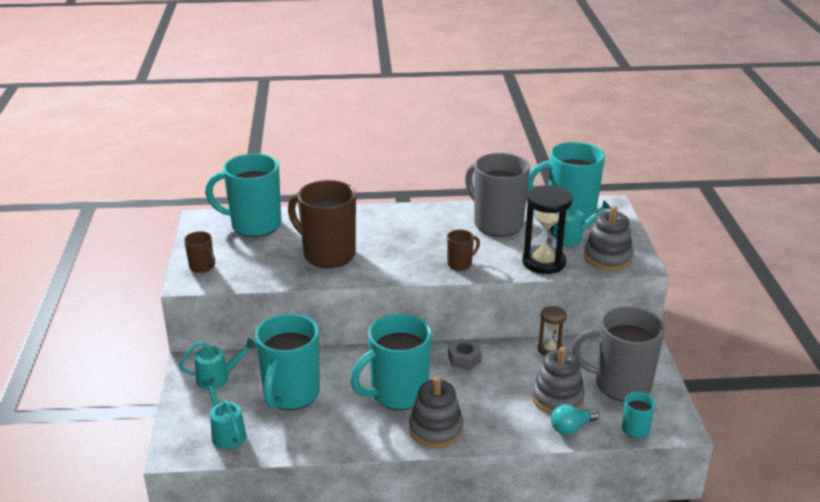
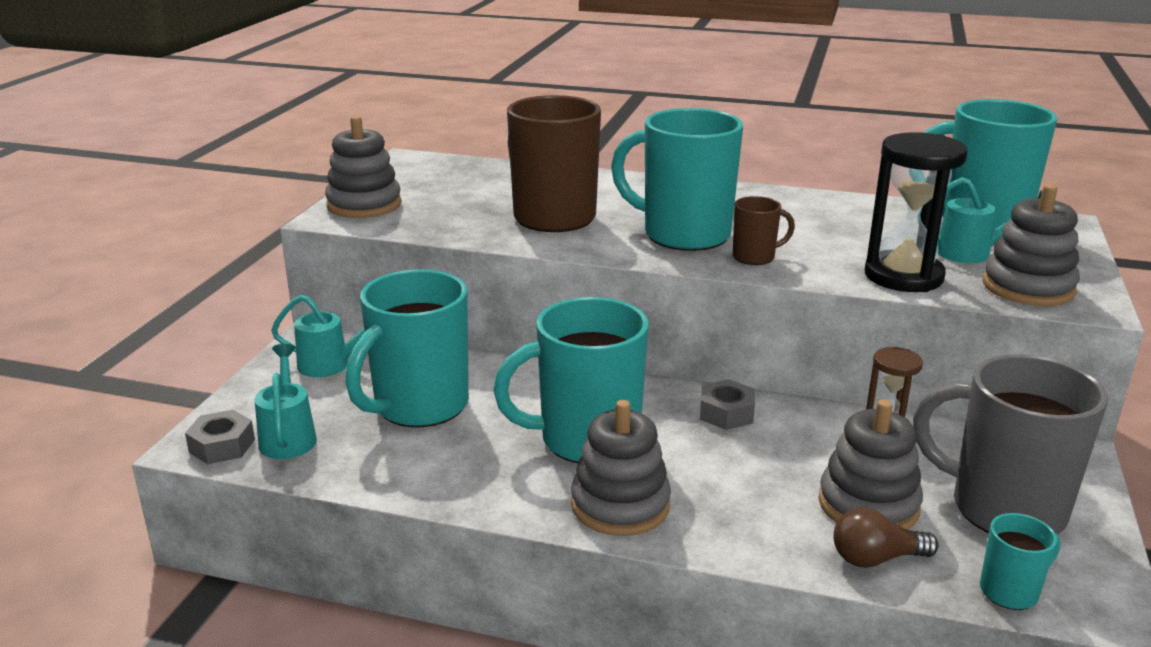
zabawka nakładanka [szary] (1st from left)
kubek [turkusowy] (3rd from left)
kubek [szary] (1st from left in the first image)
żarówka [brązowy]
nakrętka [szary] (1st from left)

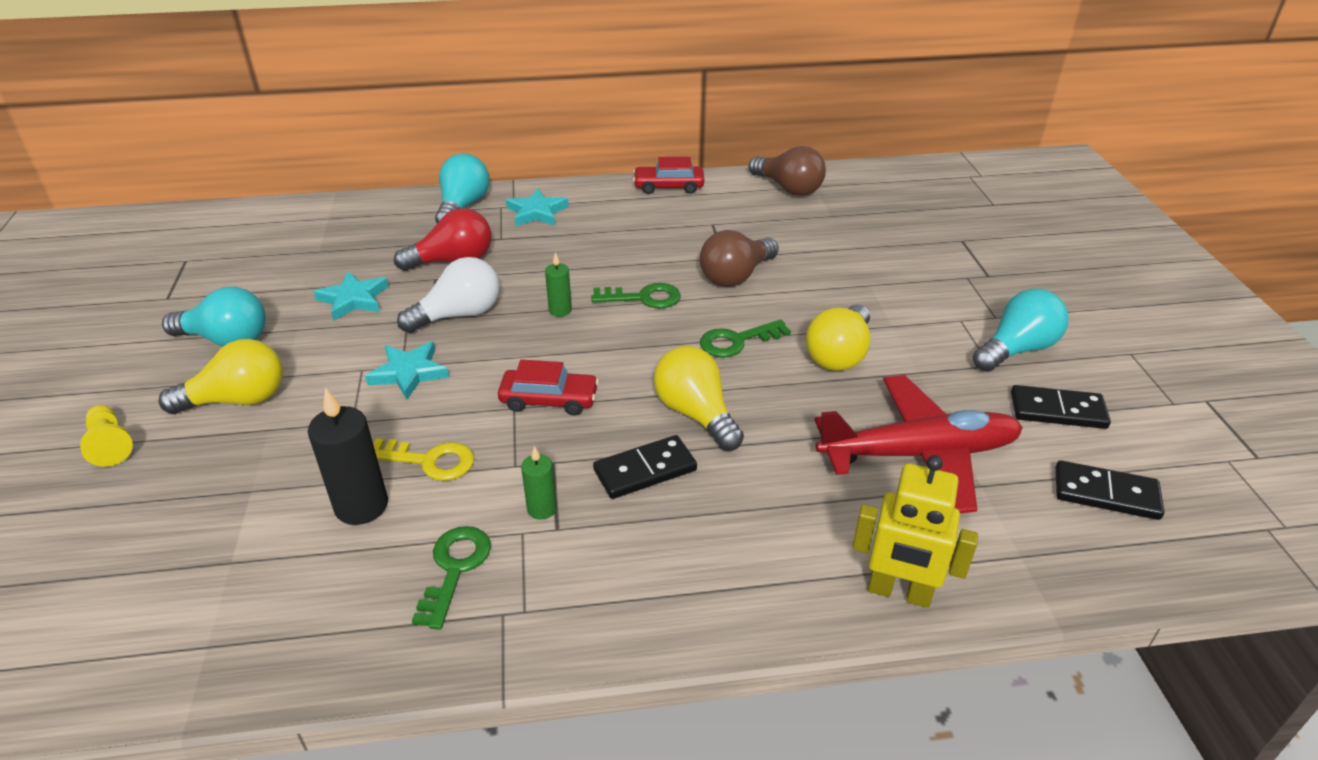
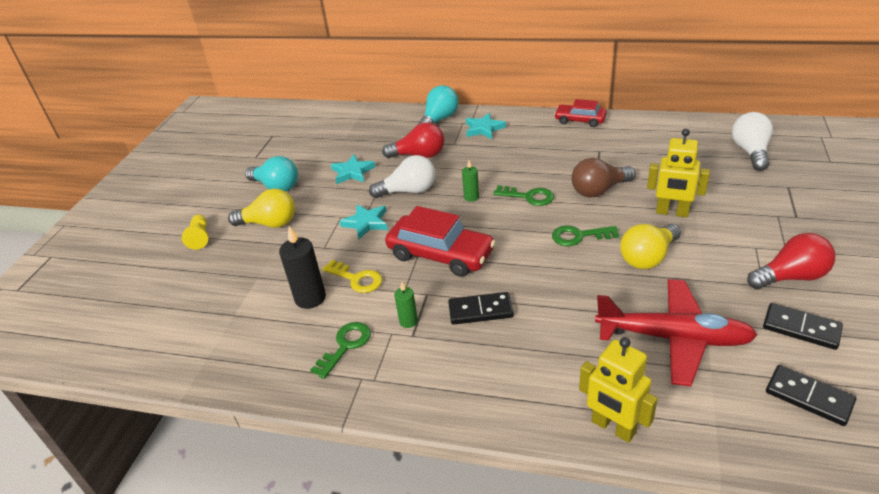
samochód [czerwony] (1st from left)
żarówka [żółty] (2nd from left in the first image)
żarówka [brązowy] (2nd from left in the first image)
żarówka [czerwony] (2nd from left)
robot [żółty] (2nd from left)
żarówka [biały] (2nd from left)

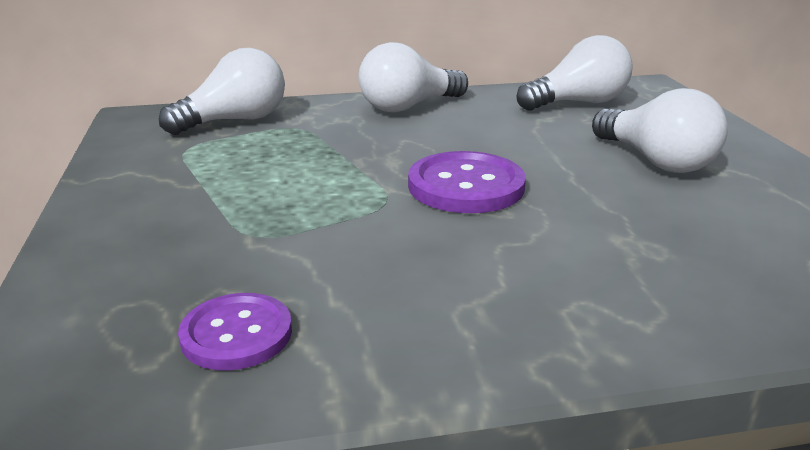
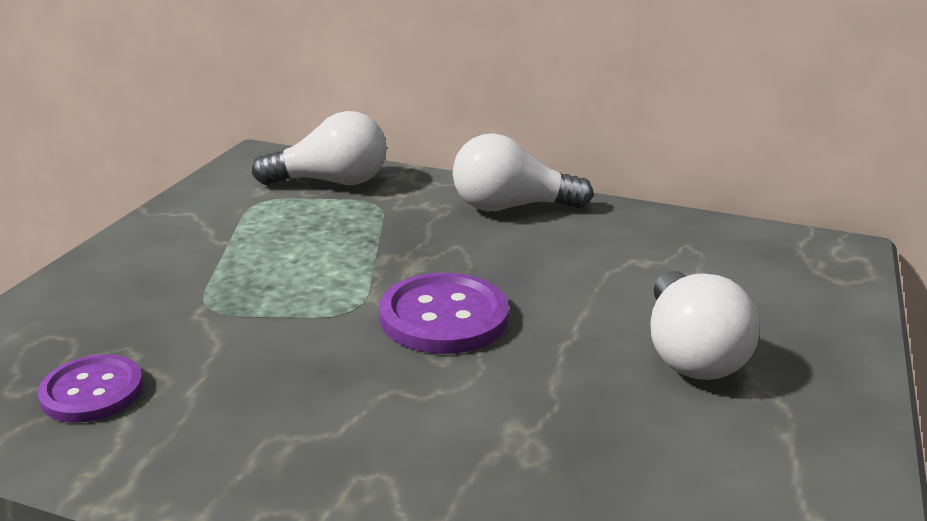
żarówka [biały] (3rd from left in the first image)

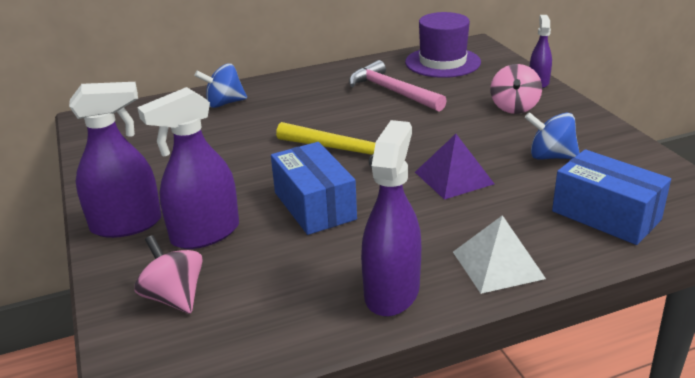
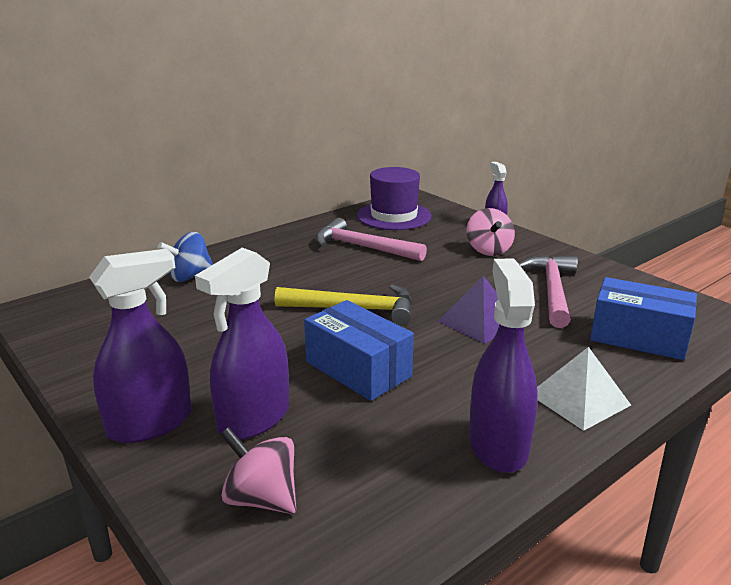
młotek [różowy] (2nd from left)

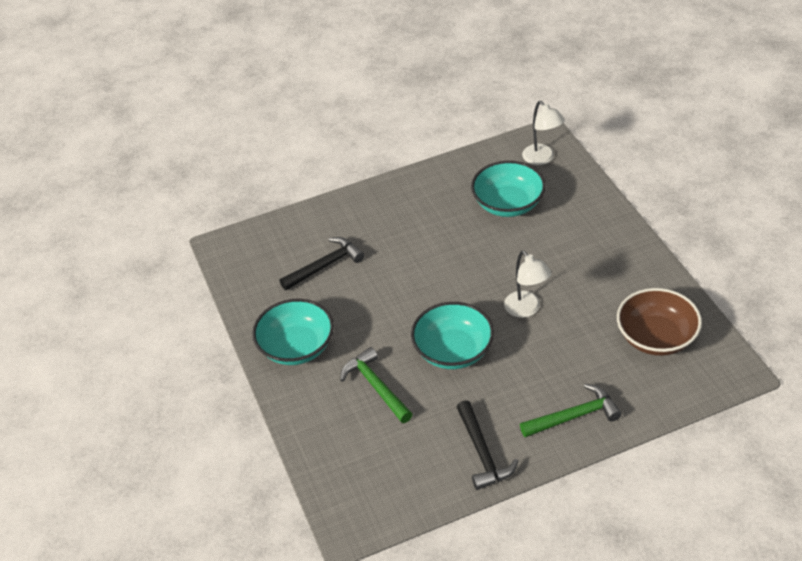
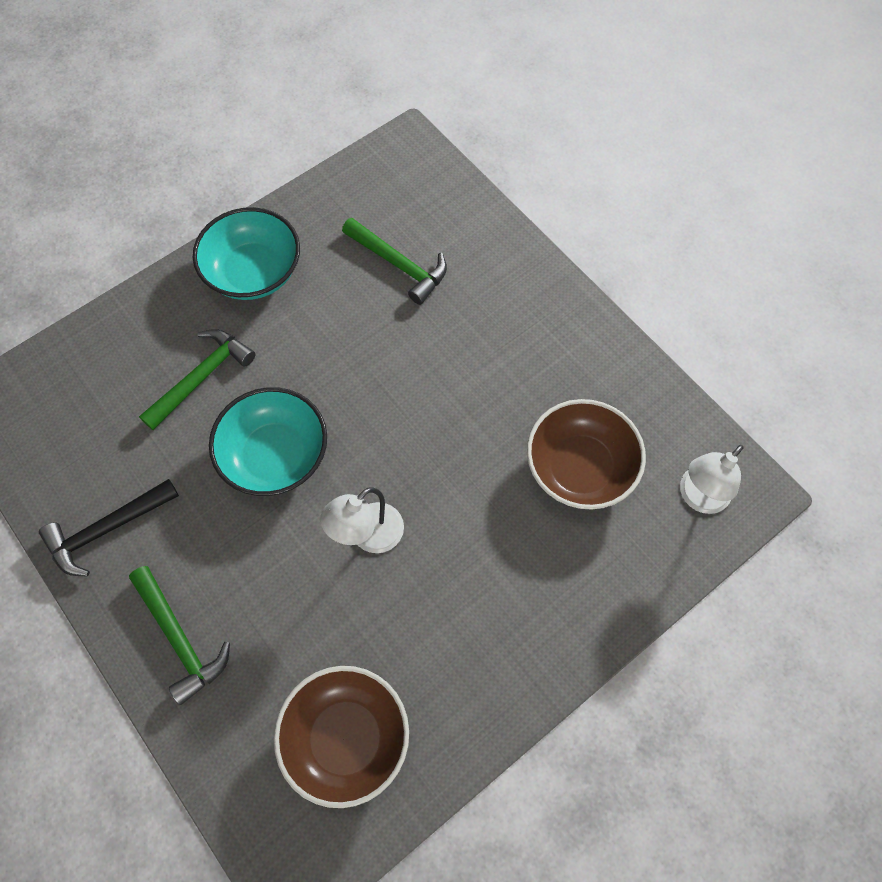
młotek [zielony] (3rd from left)
miska [brązowy] (2nd from left)

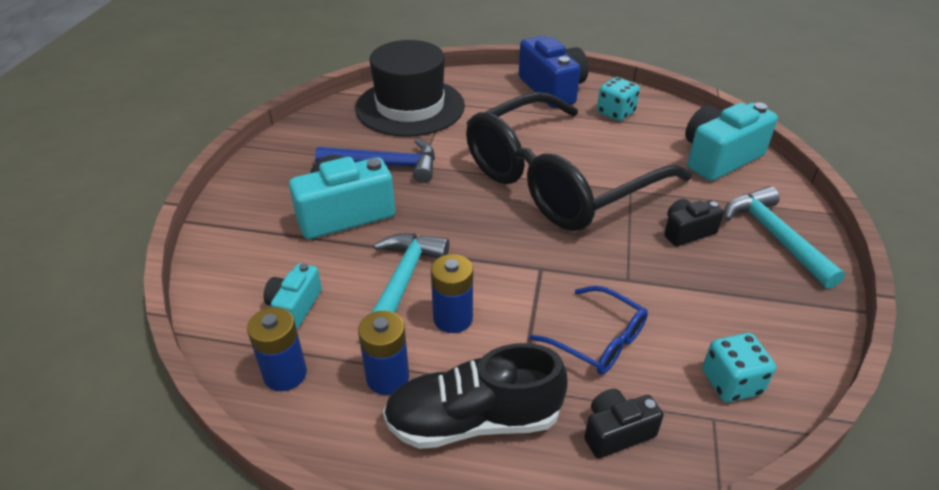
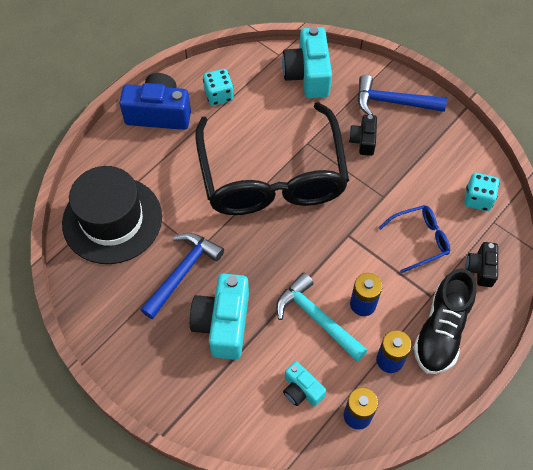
młotek [niebieski] (2nd from left)

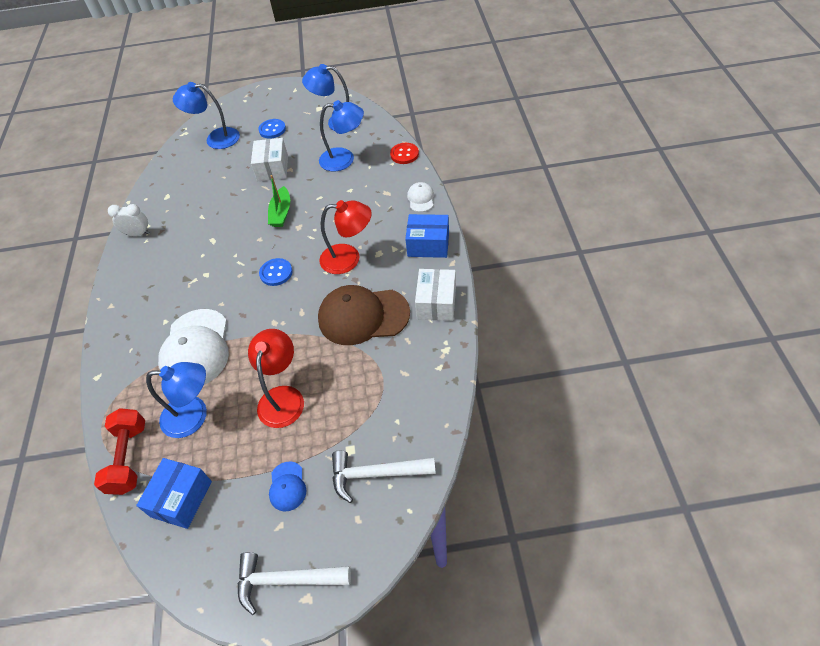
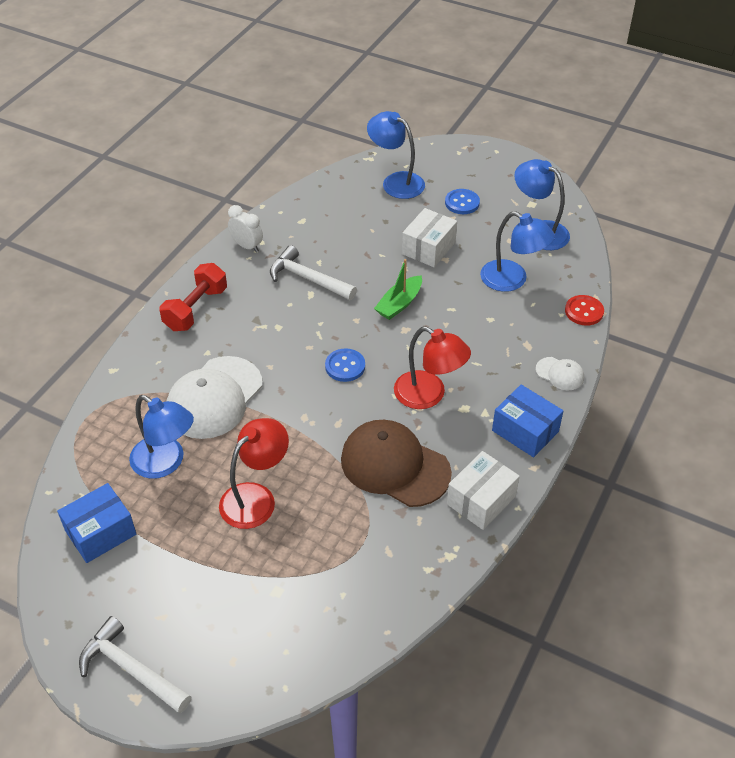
hantel [czerwony]
czapka [niebieski]
młotek [biały] (2nd from left)
czapka [biały] (2nd from left)

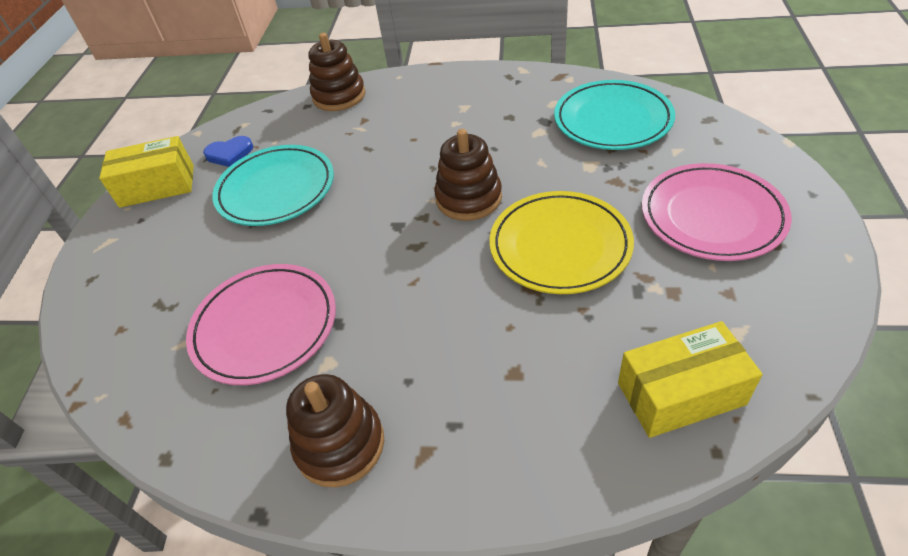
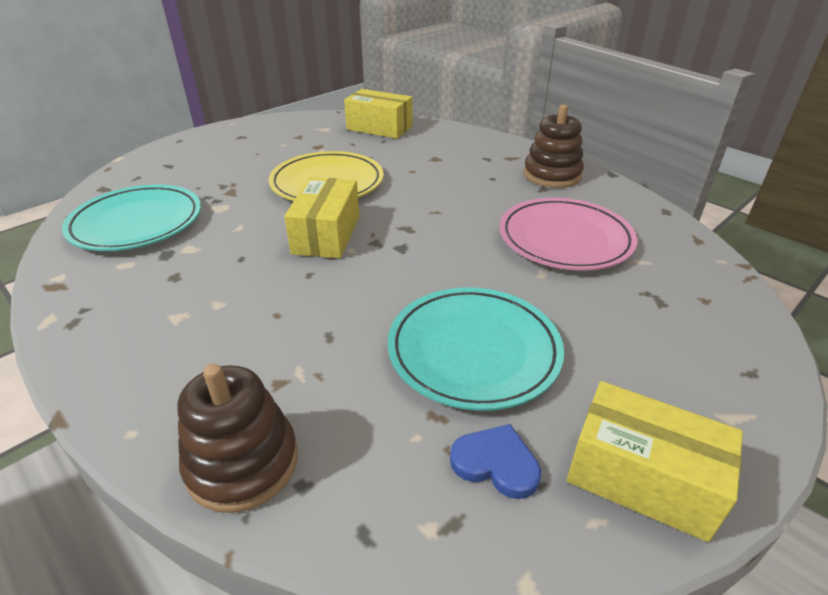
pudełko [żółty] (1st from left)
talerz [różowy] (2nd from left in the first image)

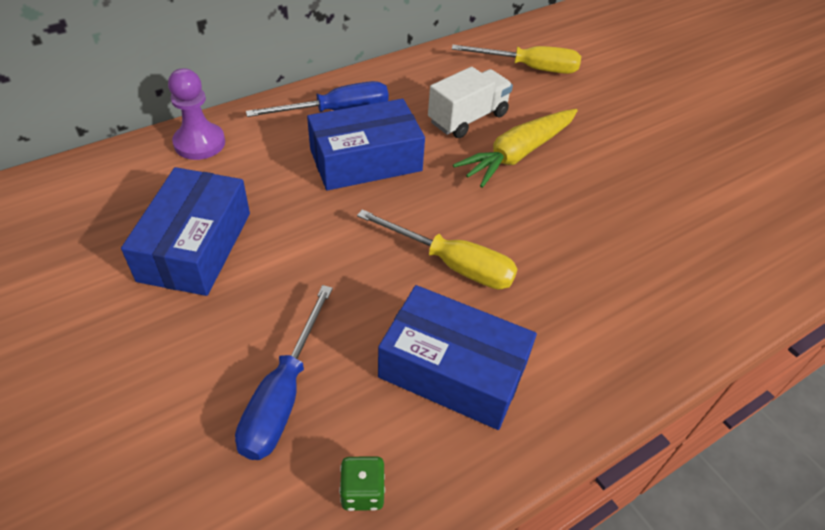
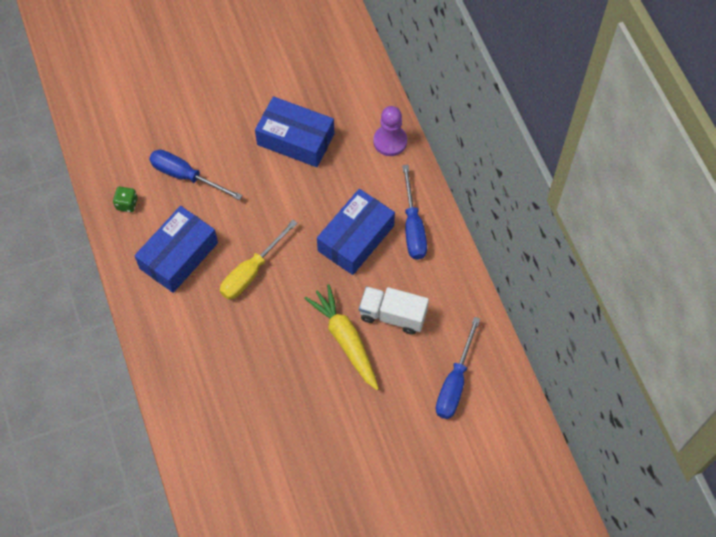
pudełko [niebieski] (3rd from left)
ciężarówka [biały]
śrubokręt [niebieski] (3rd from left)

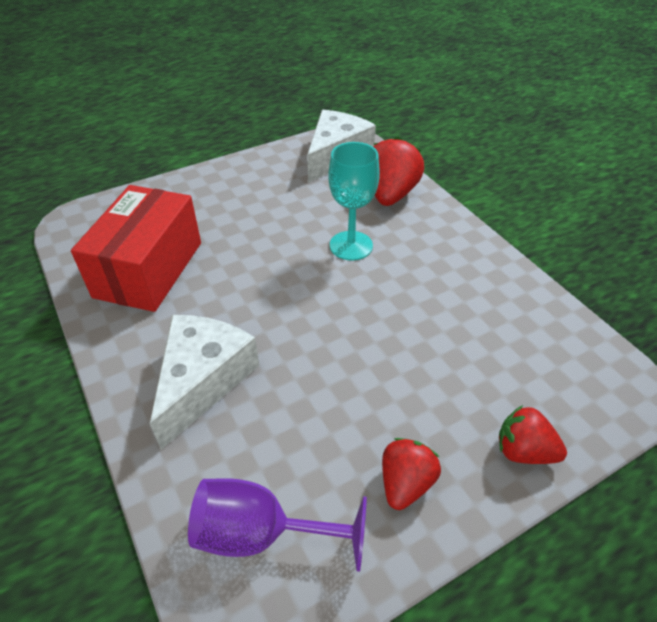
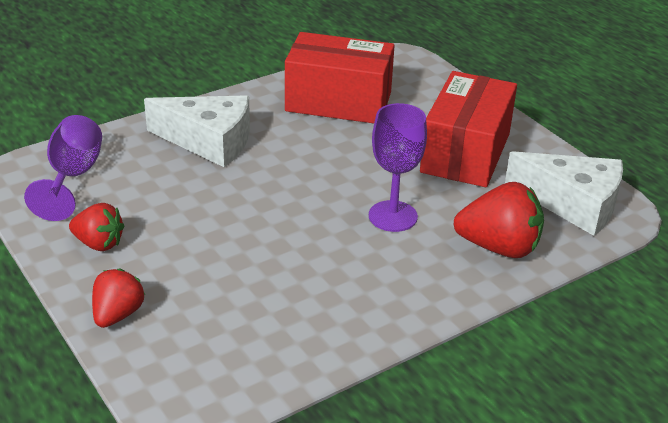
kielich [fioletowy] (2nd from left)
pudełko [czerwony] (2nd from left)

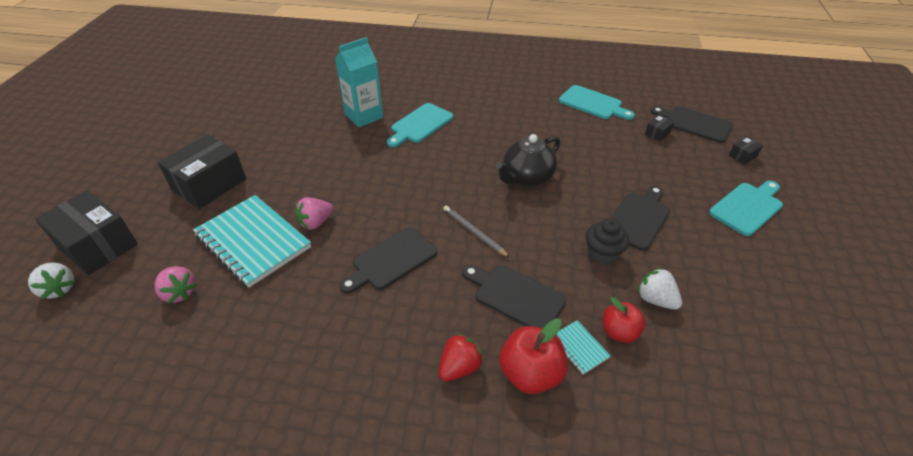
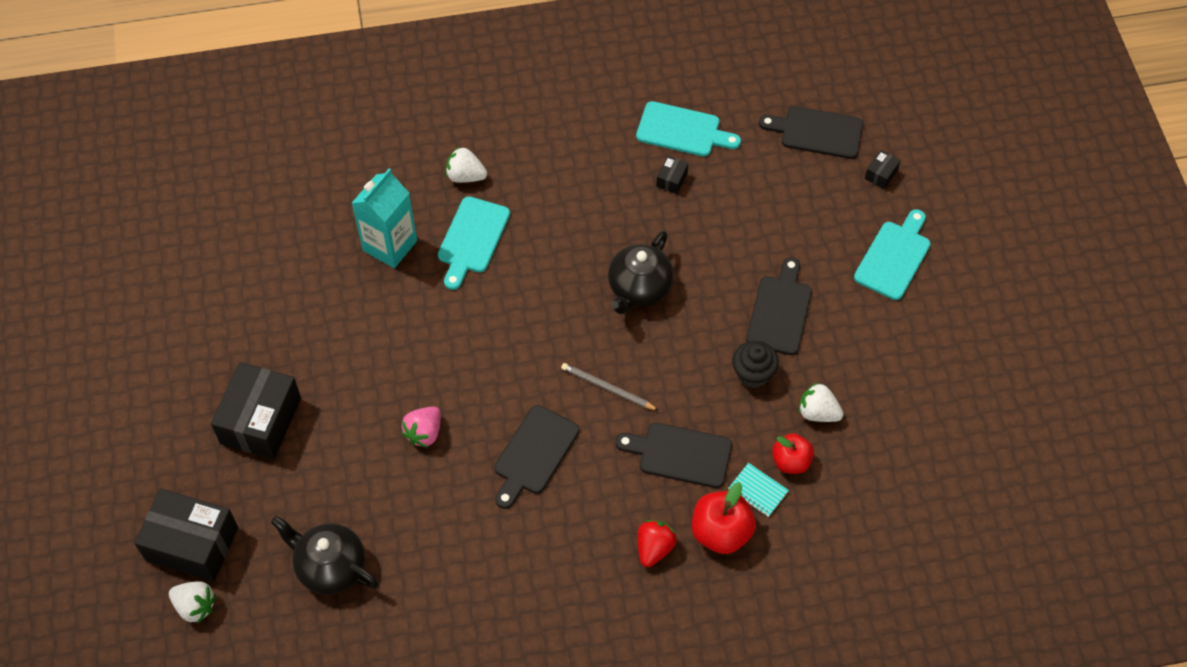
imbryk [czarny] (1st from left)
zeszyt [turkusowy] (1st from left in the first image)
pudełko [czarny] (3rd from left)
truskawka [biały] (2nd from left)

